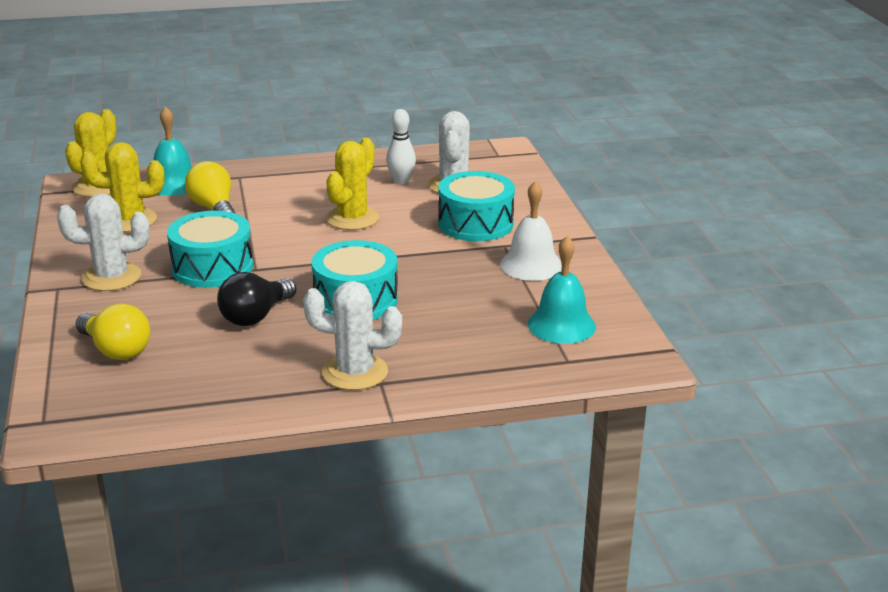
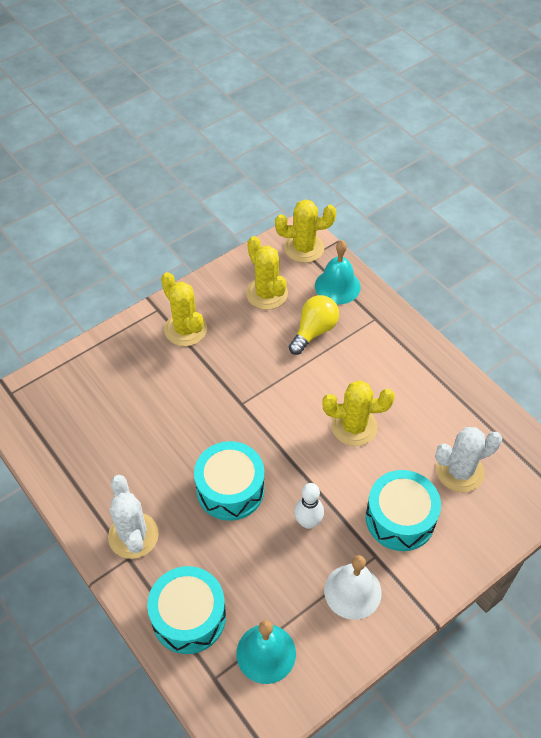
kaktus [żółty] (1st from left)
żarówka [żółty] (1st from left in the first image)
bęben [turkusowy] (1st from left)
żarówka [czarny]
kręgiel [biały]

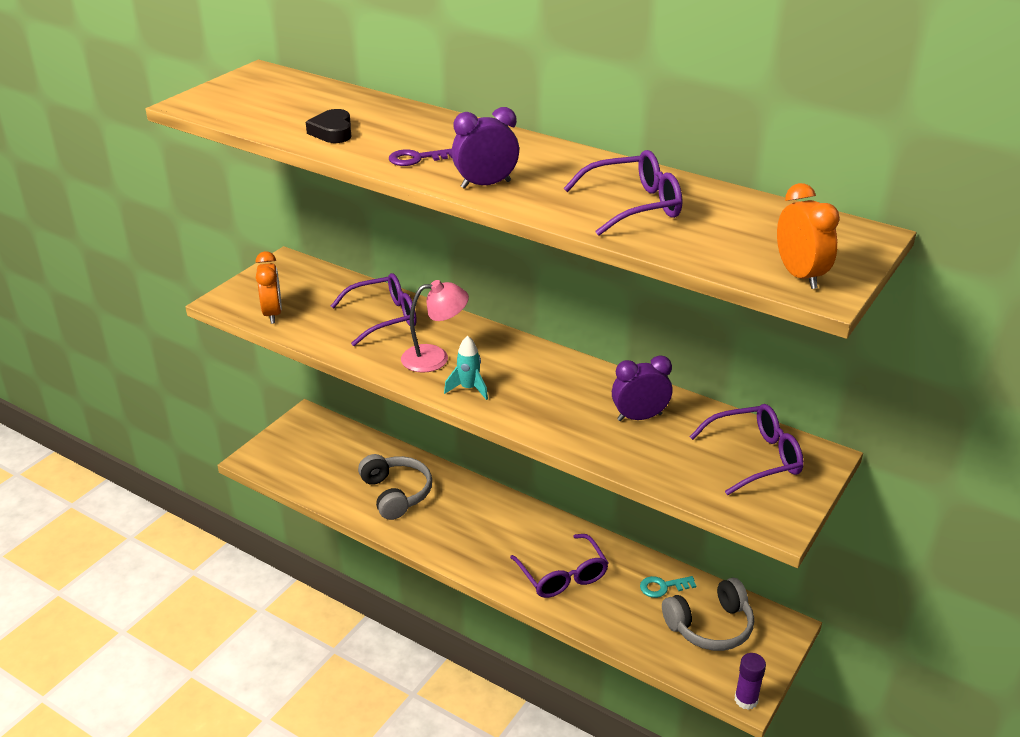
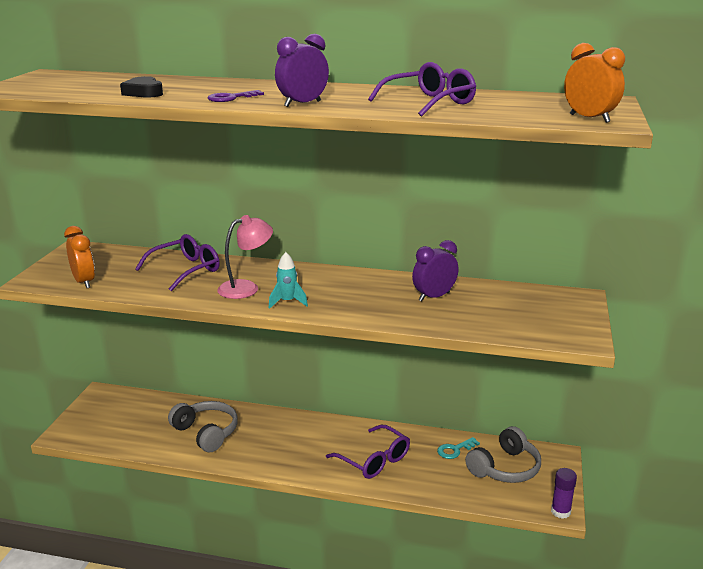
okulary [fioletowy] (4th from left in the first image)

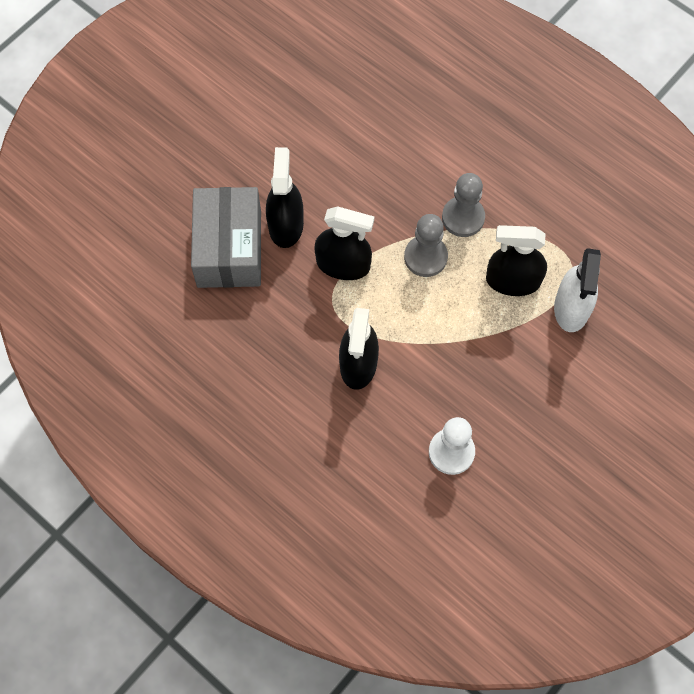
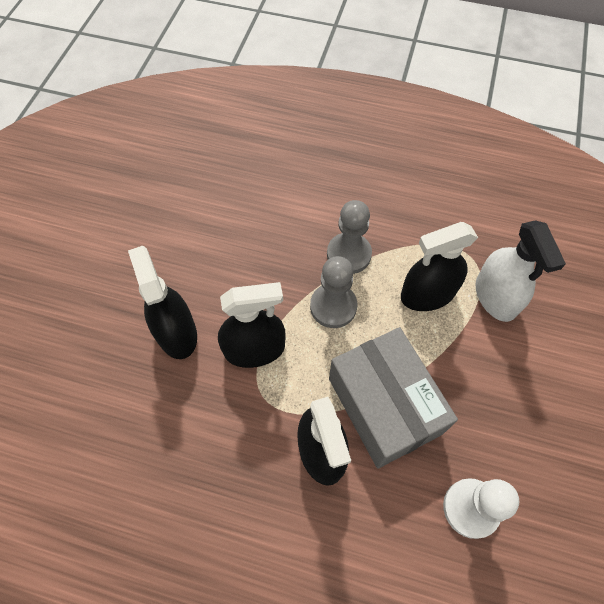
pudełko [szary]

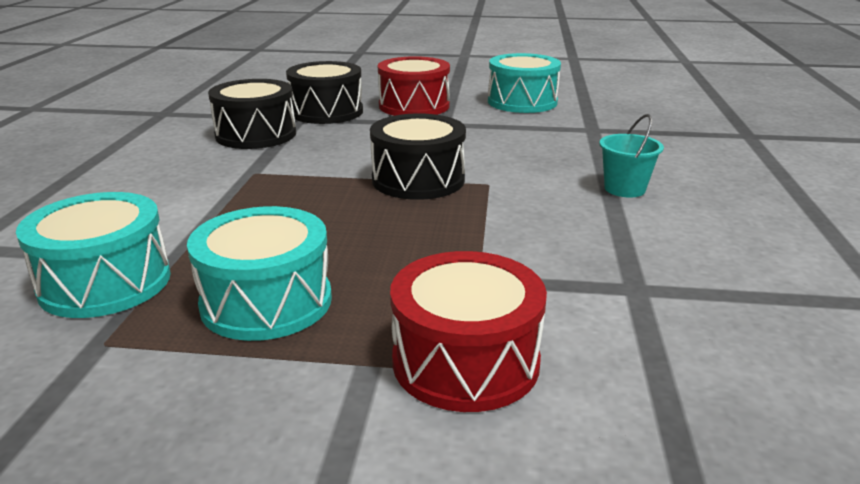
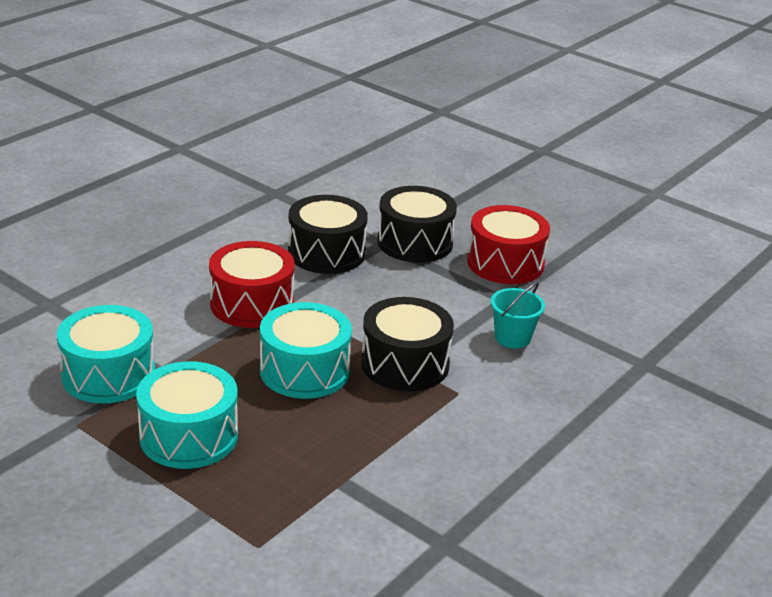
bęben [czerwony] (1st from left)
bęben [turkusowy] (3rd from left)
wiadro [turkusowy]

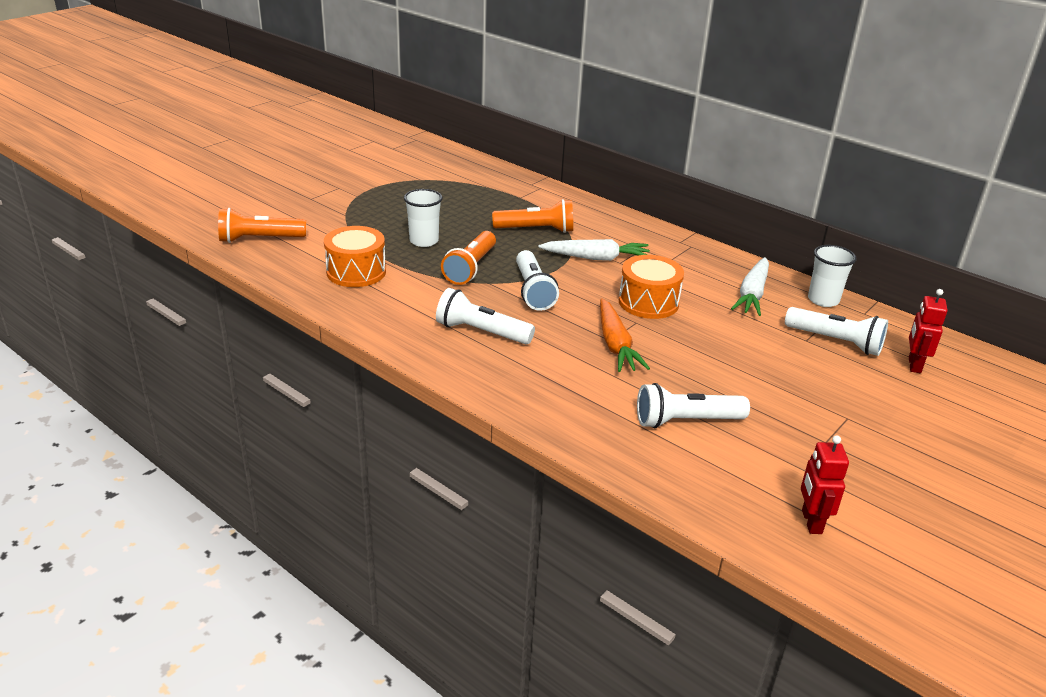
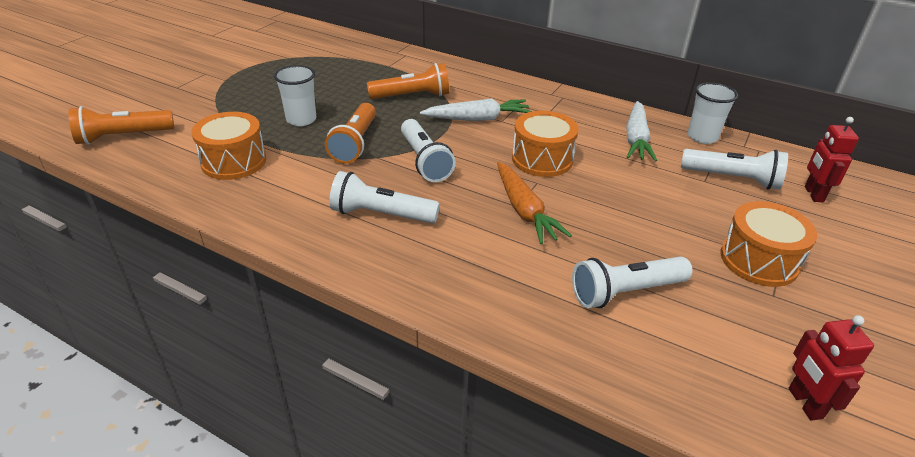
bęben [pomarańczowy] (3rd from left)

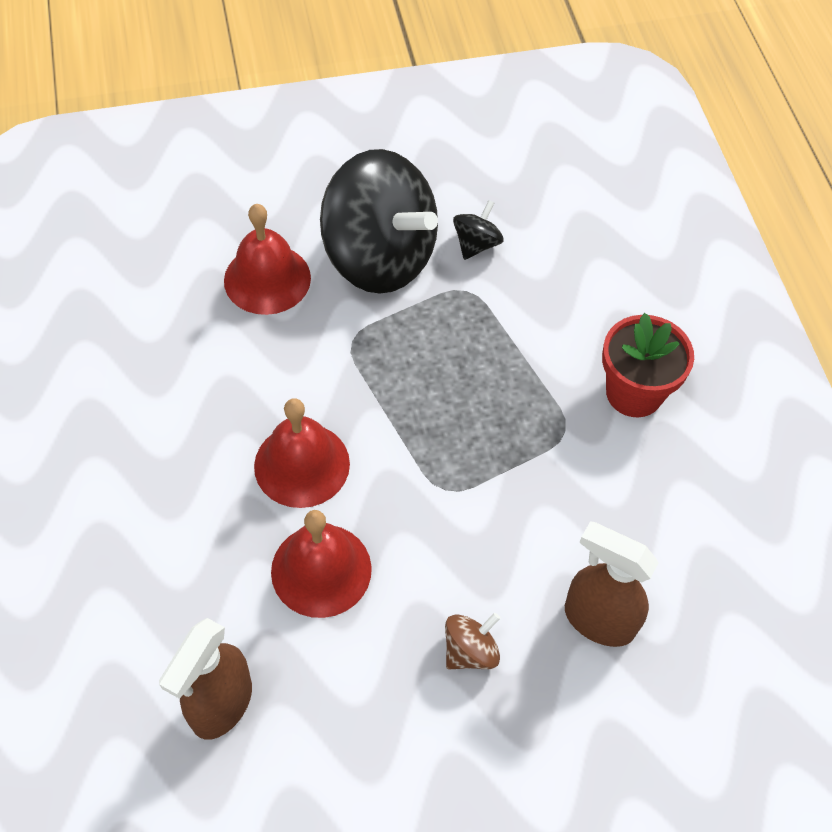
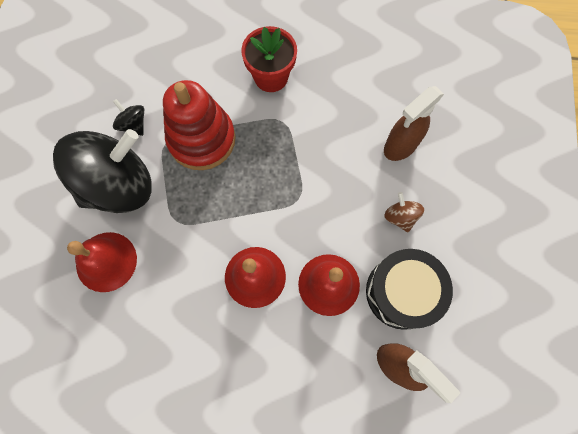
zabawka nakładanka [czerwony]
bęben [czarny]

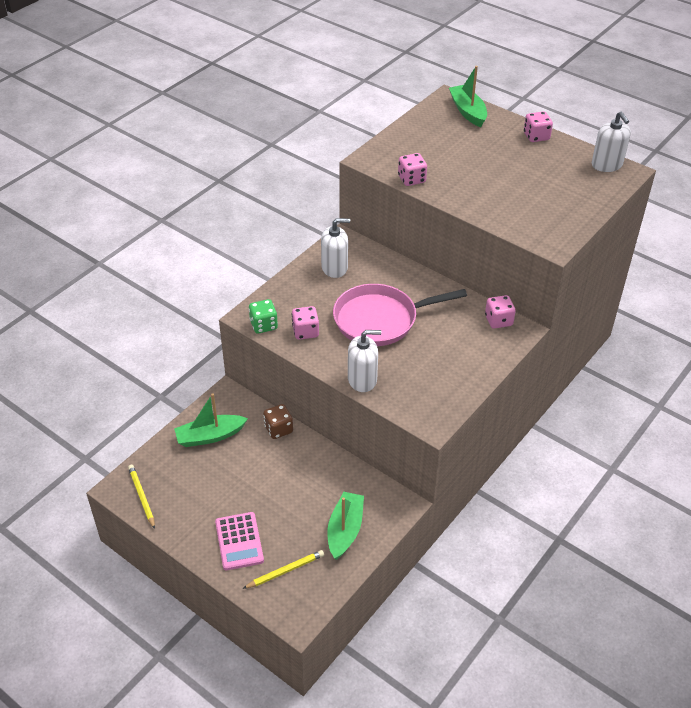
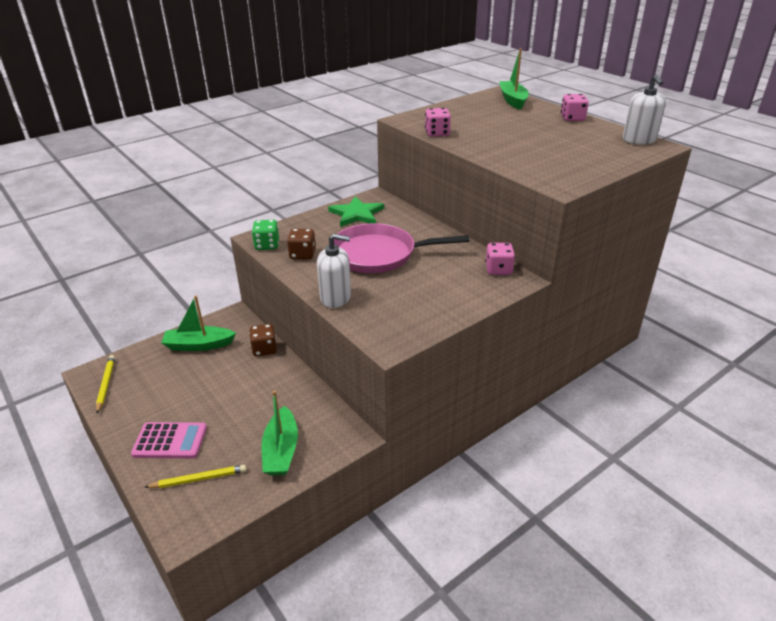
kalkulator [różowy]
kostka do gry [brązowy] (2nd from left)
gwiazda [zielony]
łódka [zielony] (2nd from left)

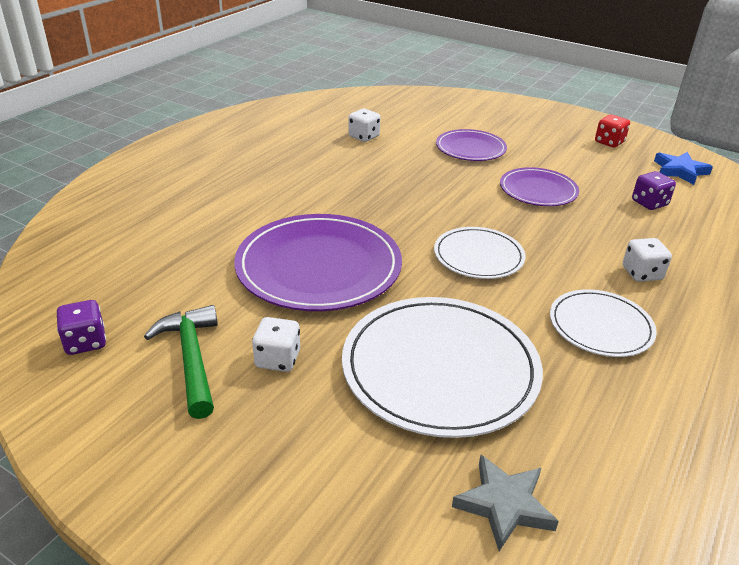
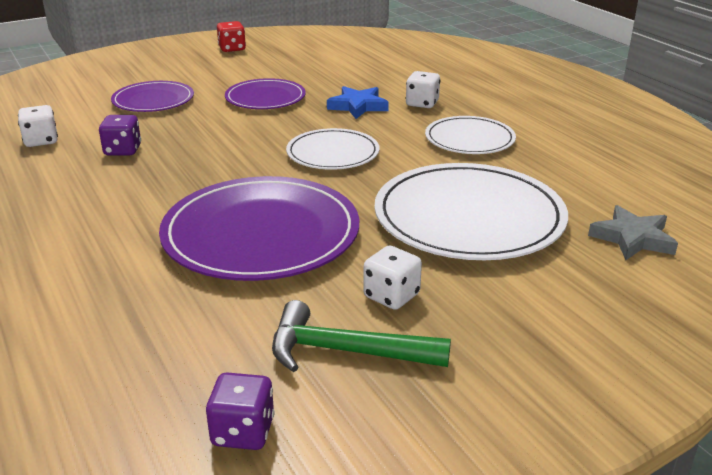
kostka do gry [fioletowy] (1st from left)
gwiazda [niebieski]

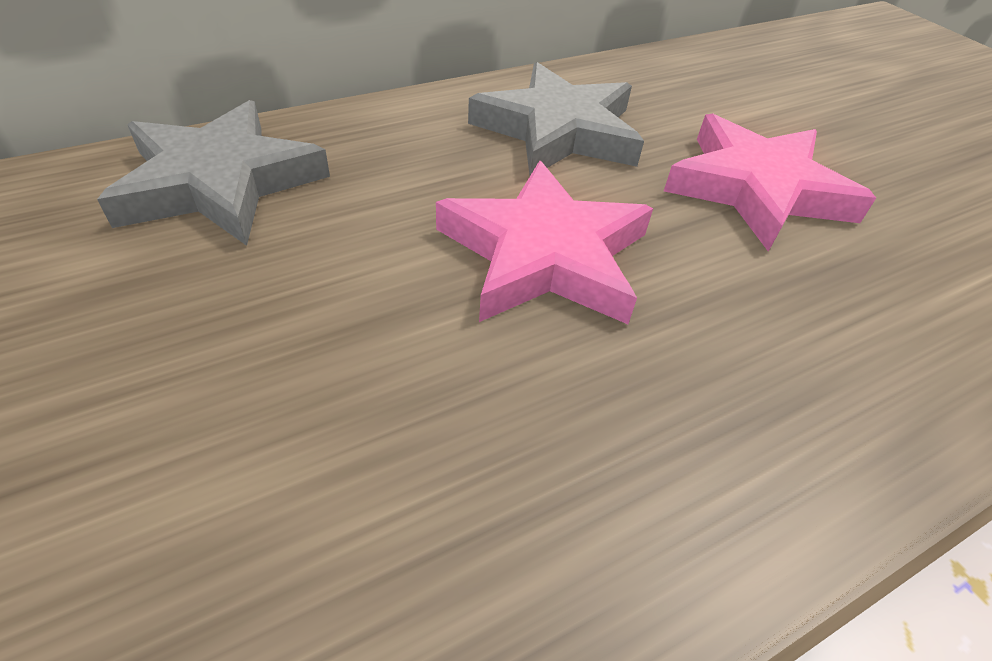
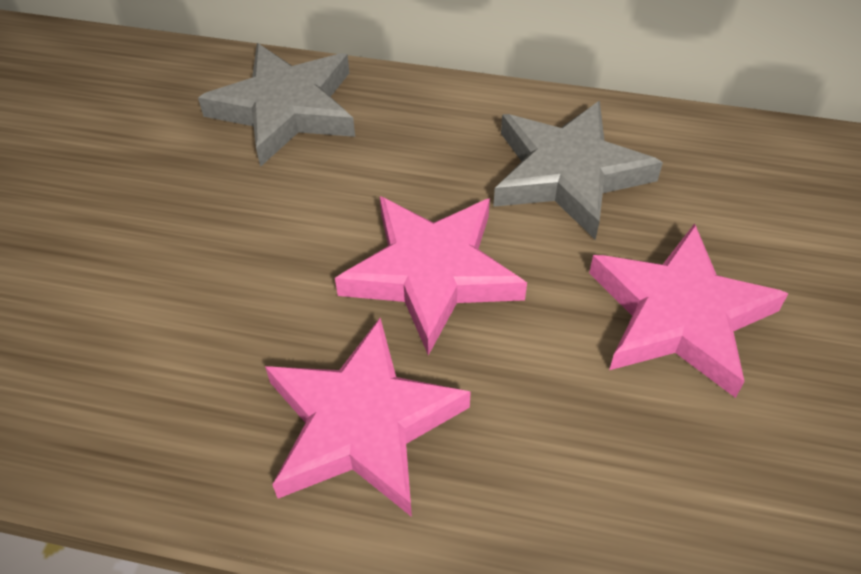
gwiazda [różowy] (1st from left)

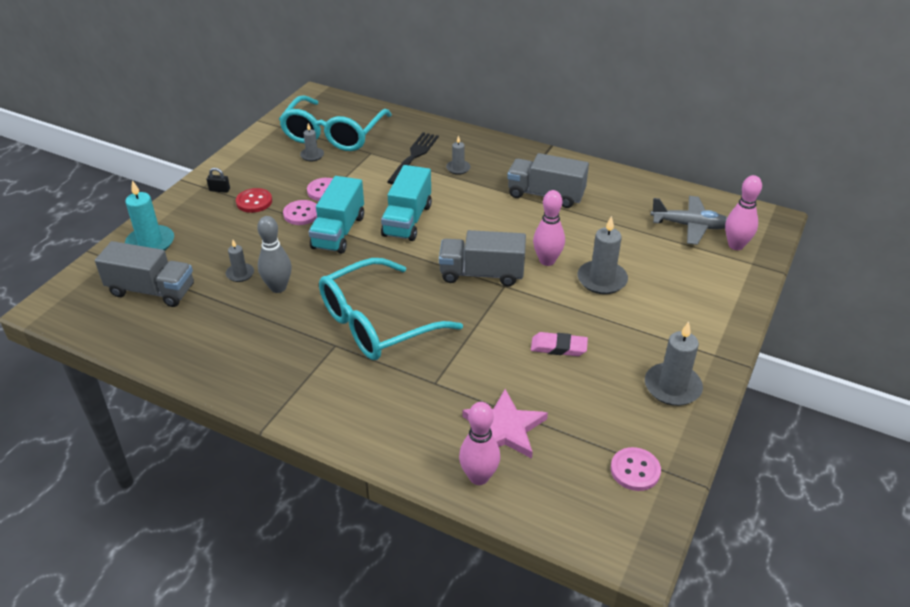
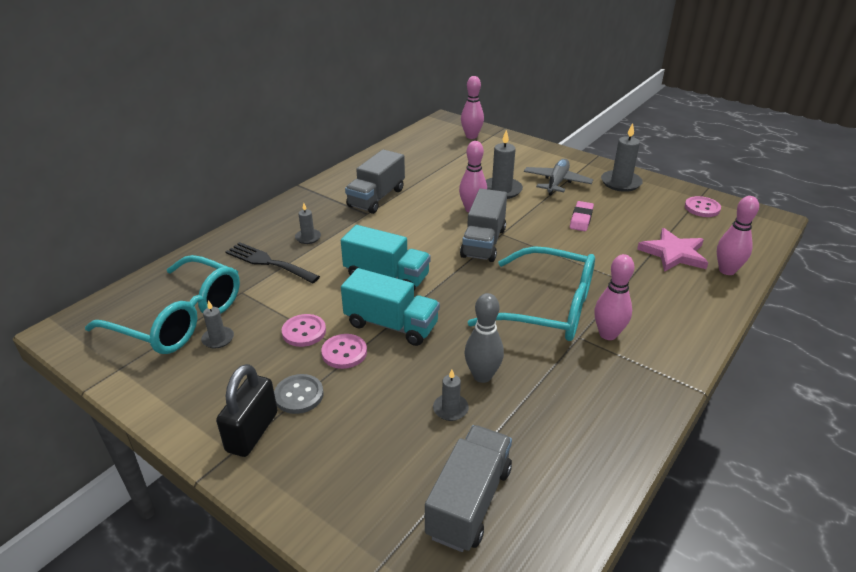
świeca [turkusowy]
kłódka [czarny]
guzik [szary]
okulary [turkusowy] (2nd from left)
samolot [szary]
kręgiel [różowy] (3rd from left)

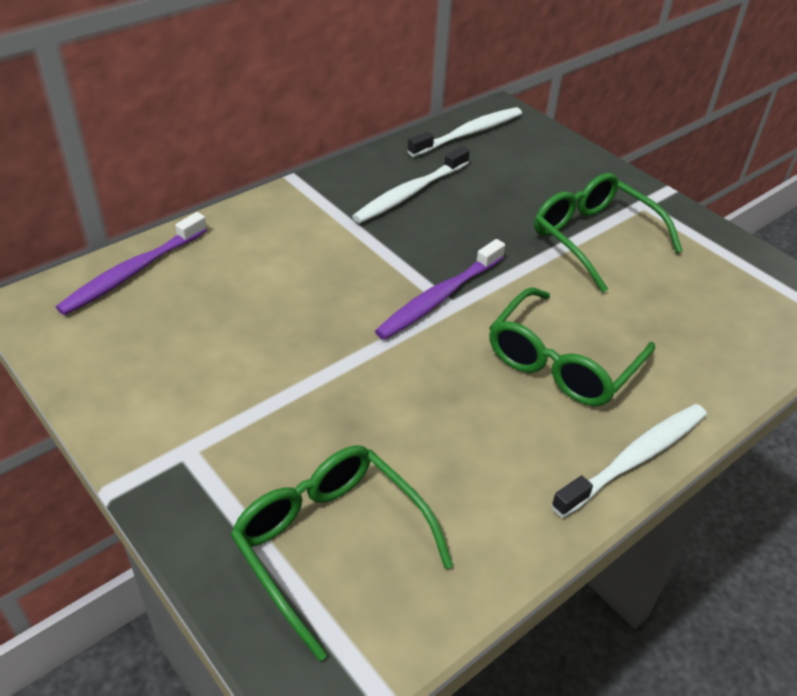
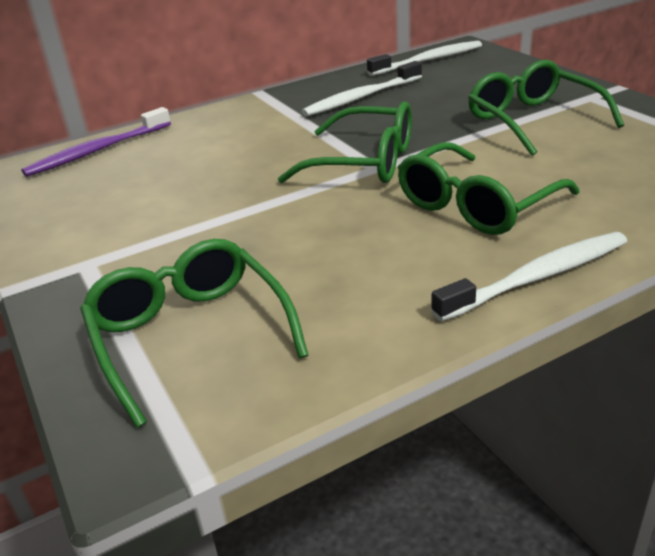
okulary [zielony] (2nd from left)

